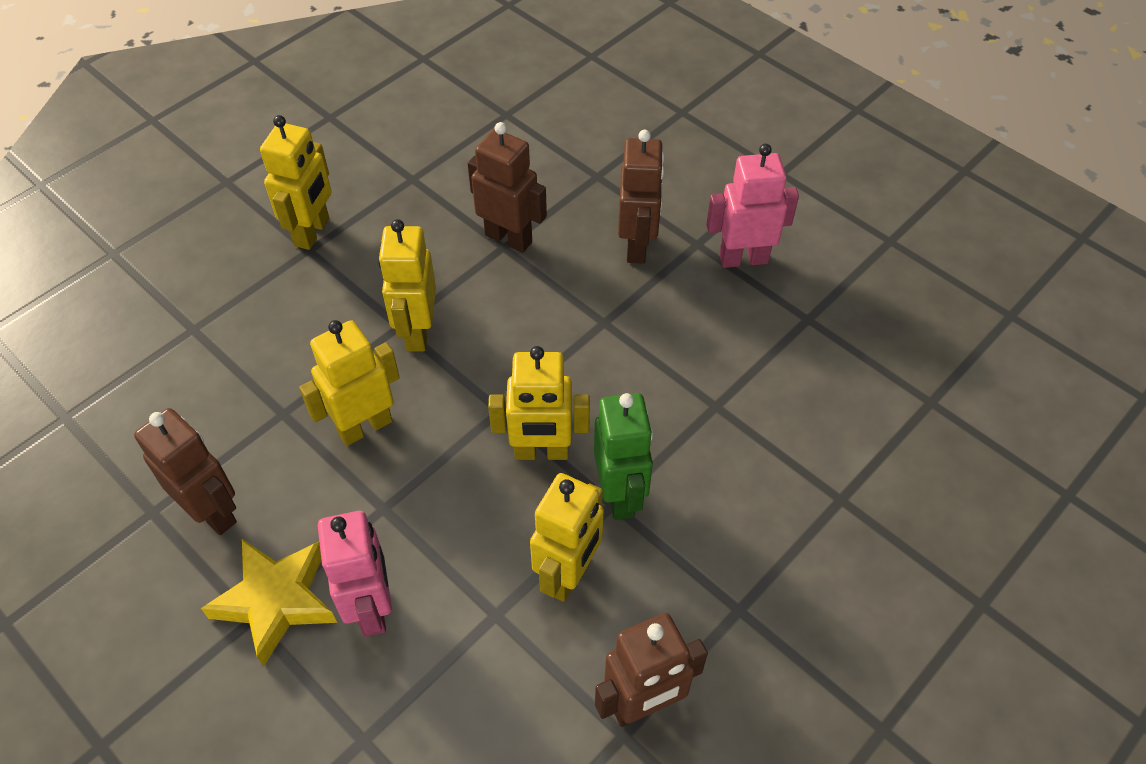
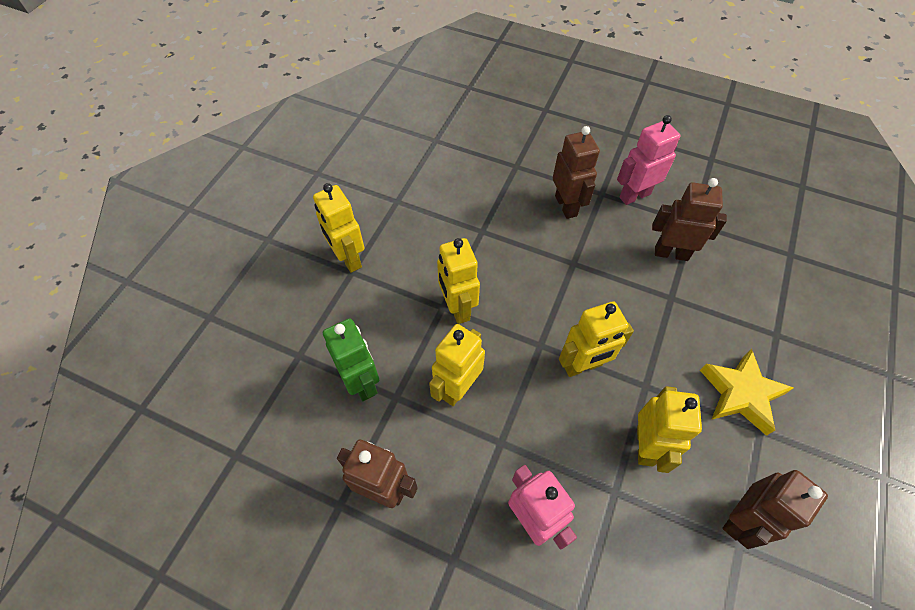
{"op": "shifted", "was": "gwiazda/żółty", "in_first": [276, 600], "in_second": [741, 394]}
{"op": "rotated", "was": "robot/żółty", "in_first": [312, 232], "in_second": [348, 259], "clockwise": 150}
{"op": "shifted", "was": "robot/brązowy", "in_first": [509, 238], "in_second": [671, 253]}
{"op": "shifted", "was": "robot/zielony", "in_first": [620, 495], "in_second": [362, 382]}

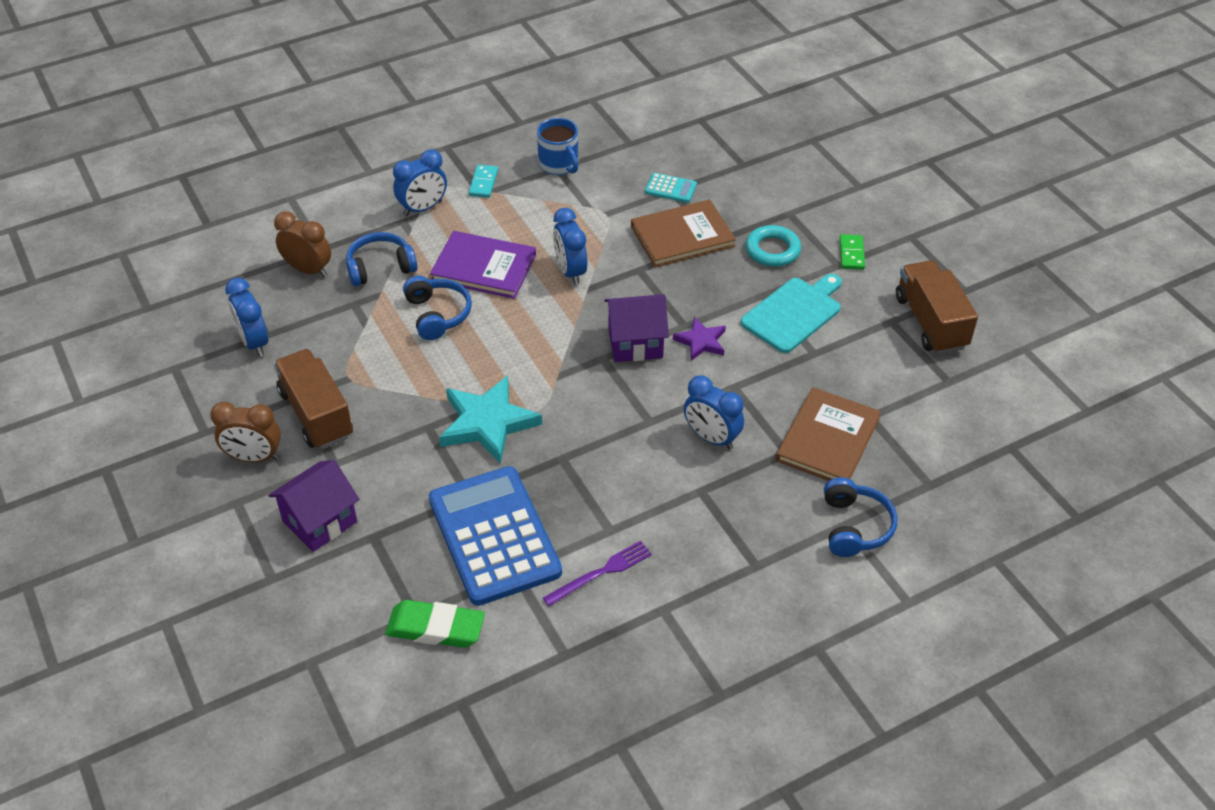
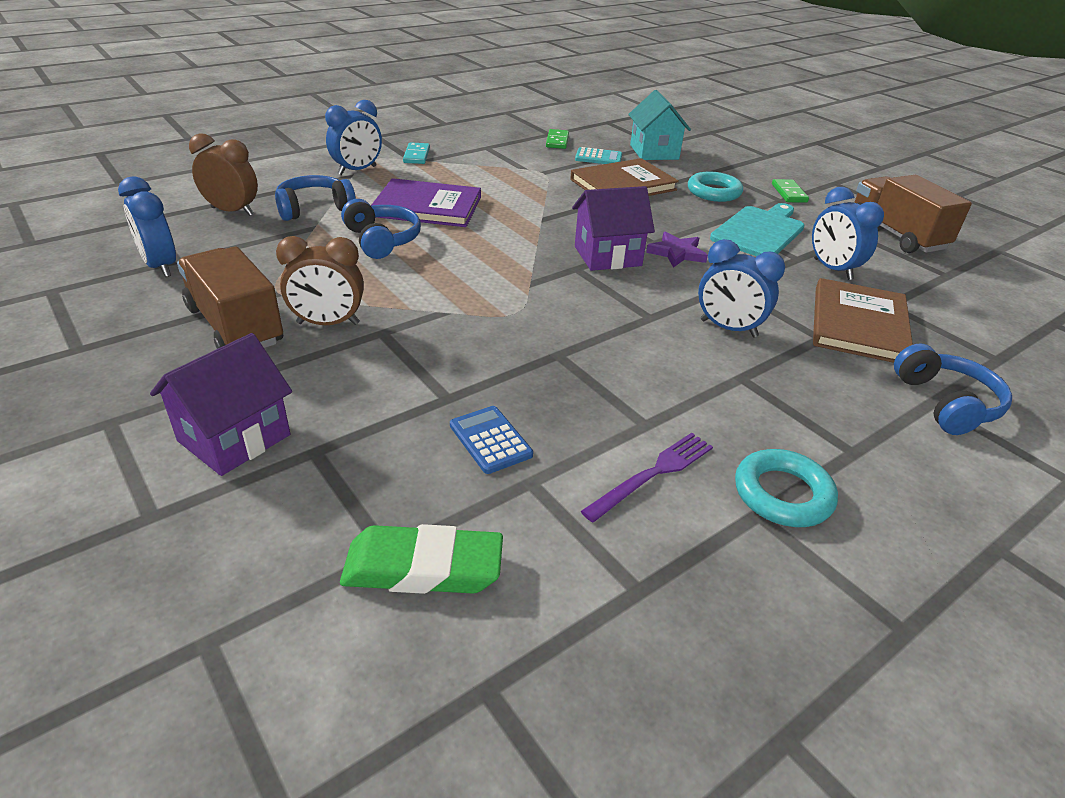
{"op": "shifted", "was": "budzik/brązowy", "in_first": [254, 457], "in_second": [328, 323]}
{"op": "scaled", "was": "kalkulator/niebieski", "in_first": [494, 536], "in_second": [490, 440], "ratio": 0.41}
{"op": "gone", "was": "gwiazda/turkusowy", "in_first": [487, 423]}
{"op": "gone", "was": "kubek/niebieski", "in_first": [559, 165]}
{"op": "shifted", "was": "budzik/niebieski", "in_first": [570, 271], "in_second": [832, 269]}
{"op": "new", "now": "kostka domina/zielony", "in_second": [557, 141]}
{"op": "new", "now": "domek/turkusowy", "in_second": [654, 152]}
{"op": "new", "now": "pierścień/turkusowy", "in_second": [782, 494]}

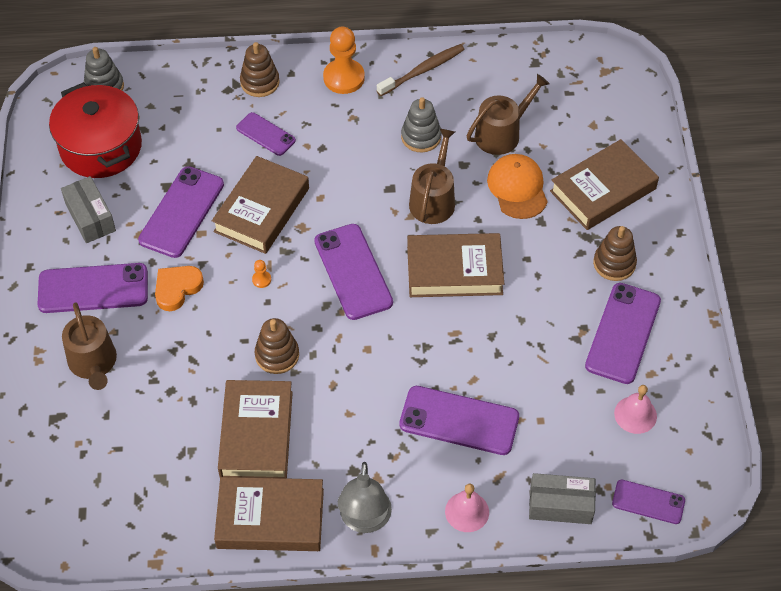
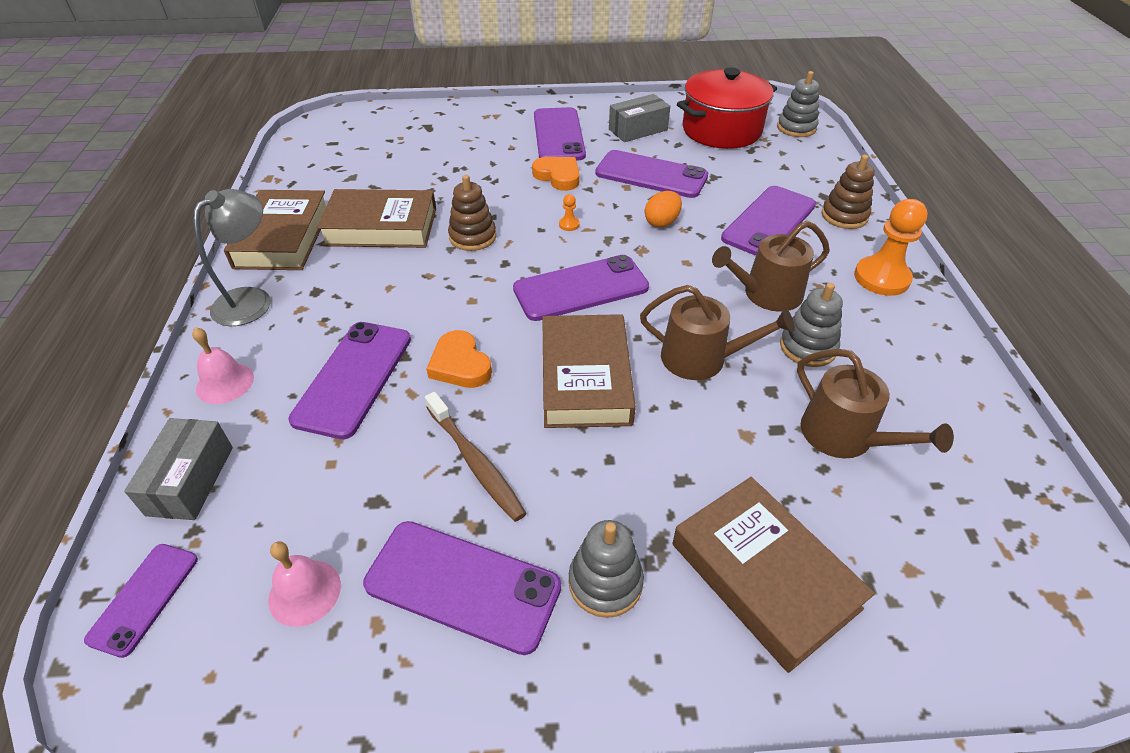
{"op": "shifted", "was": "konewka/brązowy", "in_first": [93, 363], "in_second": [766, 294]}
{"op": "swapped", "was": "książka/brązowy", "now": "jajko/pomarańczowy", "in_first": [262, 210], "in_second": [661, 222]}
{"op": "scaled", "was": "telefon/fioletowy", "in_first": [266, 134], "in_second": [769, 222], "ratio": 1.7}
{"op": "rotated", "was": "lampka/szary", "in_first": [365, 520], "in_second": [252, 299], "clockwise": 120}
{"op": "shifted", "was": "szczoteczka do zębów/brązowy", "in_first": [423, 70], "in_second": [475, 462]}
{"op": "gone", "was": "czapka/pomarańczowy", "in_first": [517, 188]}
{"op": "repainted", "was": "zabawka nakładanka/brązowy", "now": "zabawka nakładanka/szary", "in_first": [614, 263], "in_second": [605, 582]}
{"op": "new", "now": "serce/pomarańczowy", "in_second": [460, 364]}

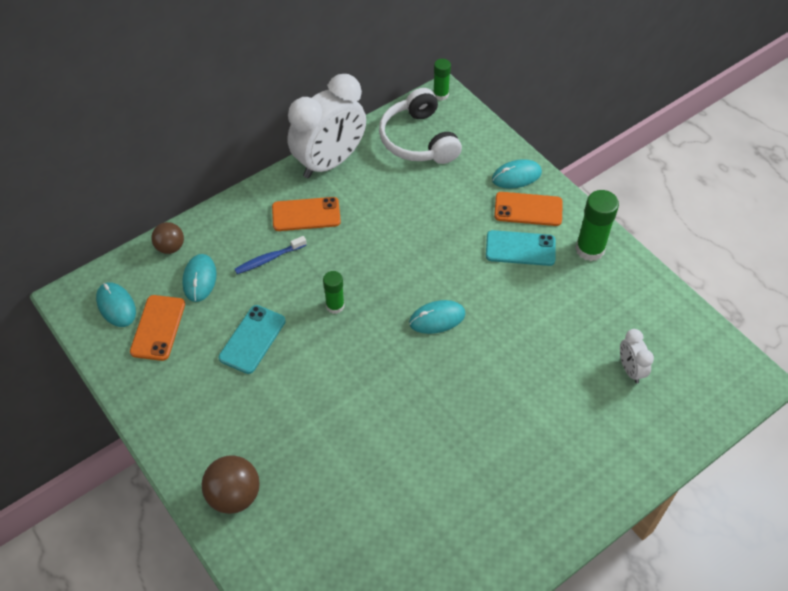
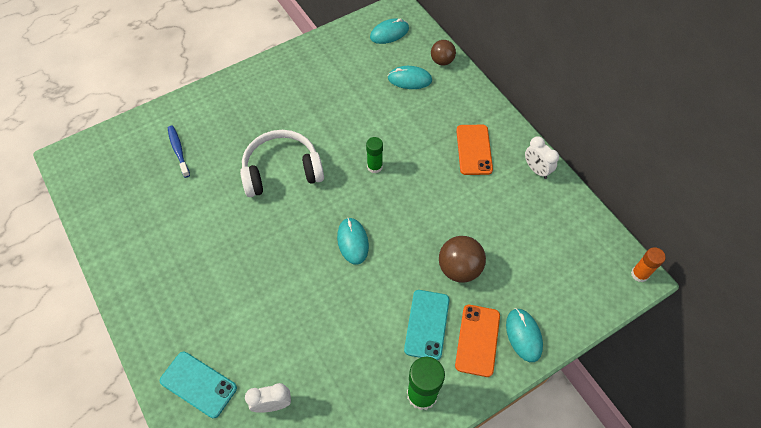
{"op": "gone", "was": "telefon/pomarańczowy", "in_first": [158, 328]}
{"op": "shifted", "was": "piłka/brązowy", "in_first": [234, 495], "in_second": [459, 268]}
{"op": "shifted", "was": "telefon/turkusowy", "in_first": [252, 339], "in_second": [198, 384]}
{"op": "shifted", "was": "szczoteczka do zębów/niebieski", "in_first": [269, 259], "in_second": [178, 150]}
{"op": "scaled", "was": "budzik/biały", "in_first": [330, 162], "in_second": [536, 170], "ratio": 0.45}
{"op": "shifted", "was": "słuchawki/biały", "in_first": [418, 140], "in_second": [282, 171]}
{"op": "repainted", "was": "klej w sztyfcie/zielony", "now": "klej w sztyfcie/pomarańczowy", "in_first": [440, 94], "in_second": [639, 274]}

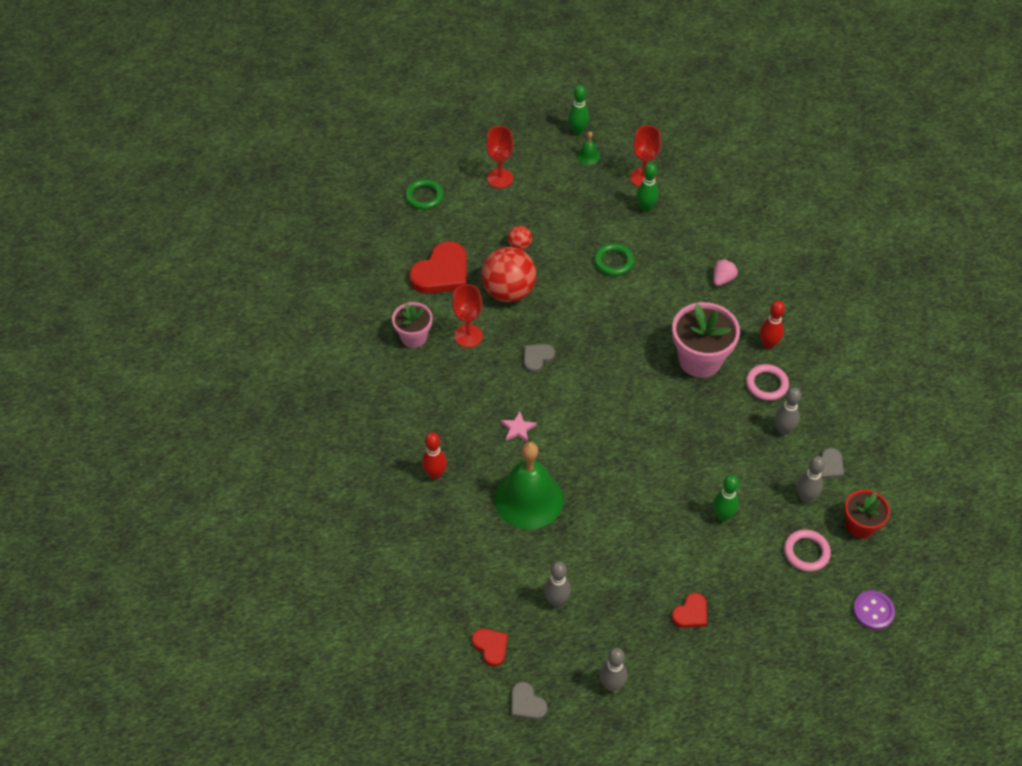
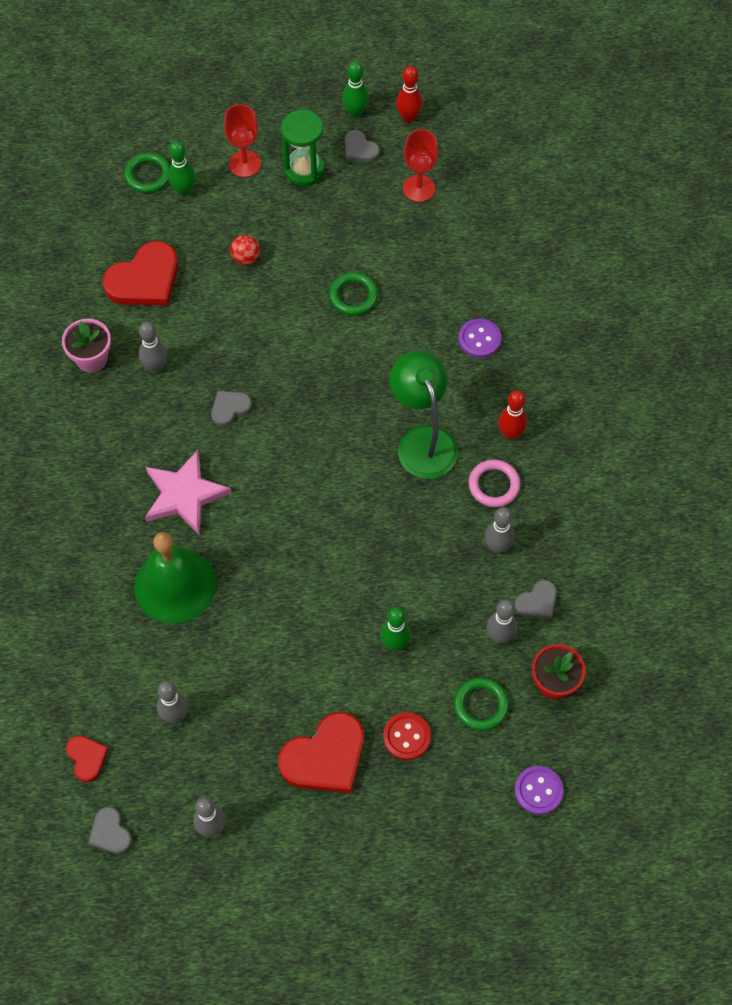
{"op": "shifted", "was": "kręgiel/czerwony", "in_first": [435, 474], "in_second": [408, 117]}
{"op": "swapped", "was": "kielich/czerwony", "now": "kręgiel/szary", "in_first": [468, 336], "in_second": [156, 367]}
{"op": "gone", "was": "piłka/czerwony", "in_first": [508, 292]}
{"op": "scaled", "was": "gwiazda/różowy", "in_first": [518, 429], "in_second": [184, 495], "ratio": 2.07}
{"op": "swapped", "was": "dzwonek/zielony", "now": "serce/szary", "in_first": [588, 156], "in_second": [359, 149]}
{"op": "shifted", "was": "kręgiel/zielony", "in_first": [646, 208], "in_second": [184, 191]}
{"op": "swapped", "was": "doniczka/różowy", "now": "lampka/zielony", "in_first": [700, 359], "in_second": [422, 440]}
{"op": "scaled", "was": "serce/czerwony", "in_first": [691, 613], "in_second": [325, 757], "ratio": 1.93}
{"op": "swapped", "was": "truskawka/różowy", "now": "guzik/fioletowy", "in_first": [723, 279], "in_second": [479, 339]}
{"op": "repainted", "was": "pierścień/różowy", "now": "pierścień/zielony", "in_first": [806, 552], "in_second": [480, 705]}
{"op": "new", "now": "klepsydra/zielony", "in_second": [304, 170]}
{"op": "new", "now": "guzik/czerwony", "in_second": [406, 736]}

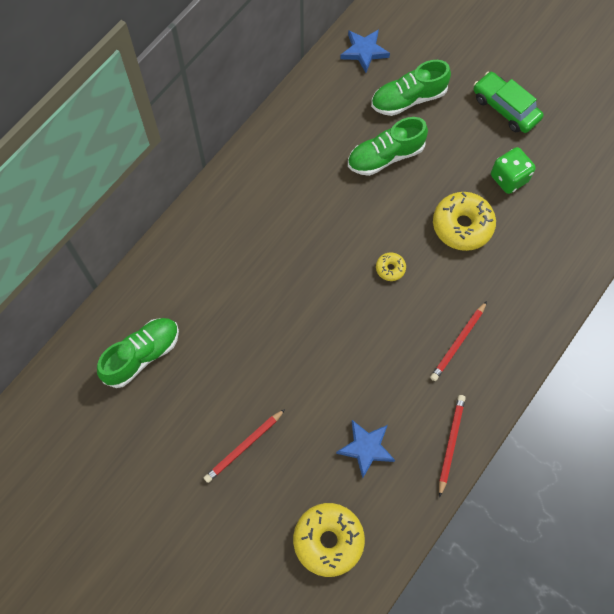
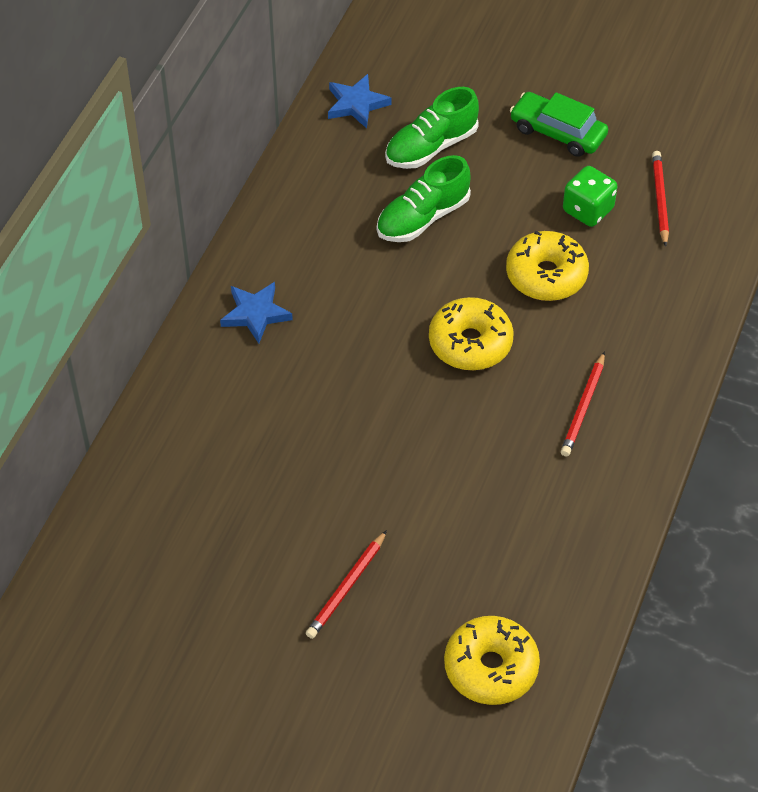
{"op": "gone", "was": "but/zielony", "in_first": [142, 355]}
{"op": "shifted", "was": "gwiazda/niebieski", "in_first": [366, 448], "in_second": [255, 314]}
{"op": "scaled", "was": "donut/żółty", "in_first": [390, 268], "in_second": [470, 343], "ratio": 2.09}
{"op": "shifted", "was": "ołówek/czerwony", "in_first": [450, 443], "in_second": [660, 199]}

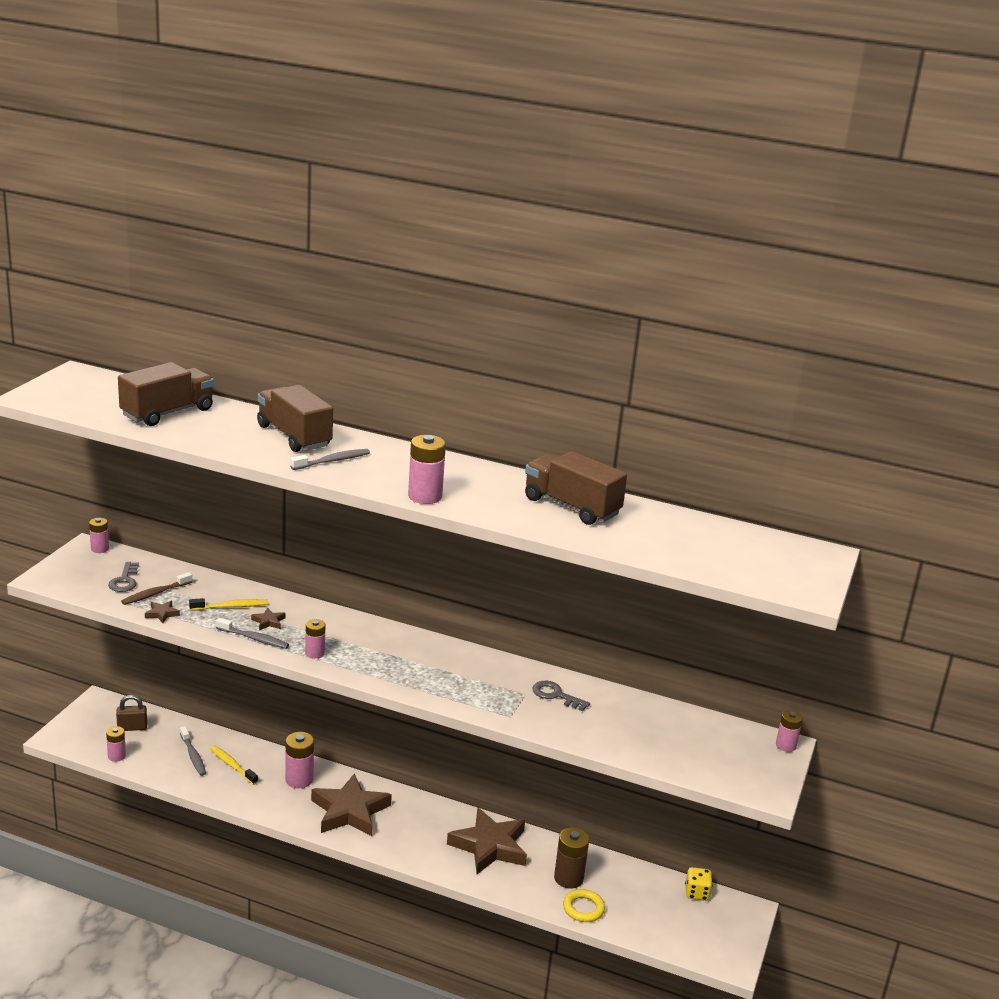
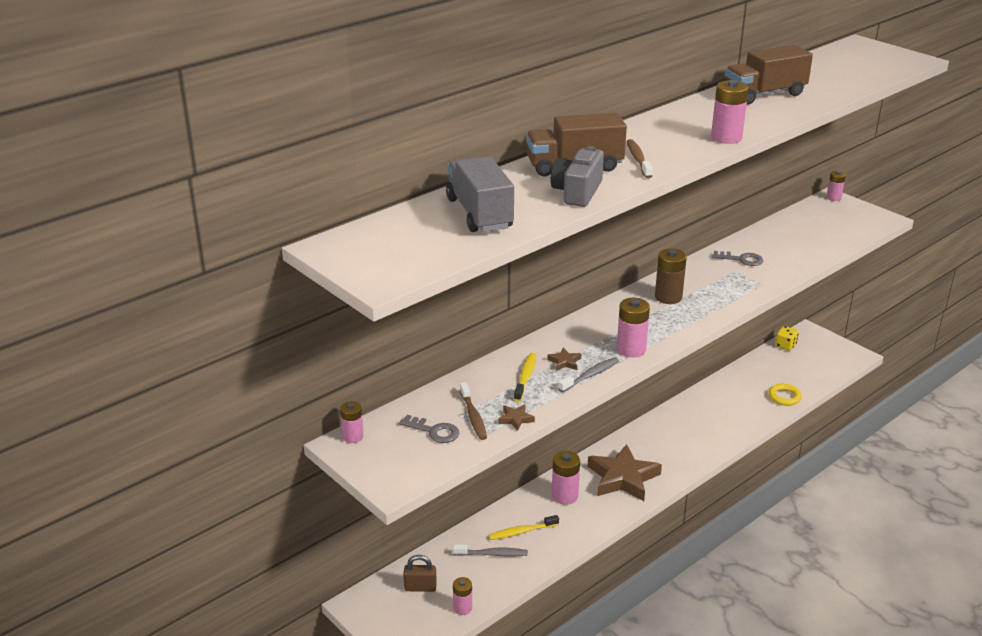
{"op": "rotated", "was": "kłódka/brązowy", "in_first": [132, 727], "in_second": [420, 587], "clockwise": 75}
{"op": "repainted", "was": "ciężarówka/brązowy", "now": "ciężarówka/szary", "in_first": [167, 413], "in_second": [479, 213]}
{"op": "repainted", "was": "szczoteczka do zębów/szary", "now": "szczoteczka do zębów/brązowy", "in_first": [332, 461], "in_second": [638, 159]}
{"op": "scaled", "was": "bateria/różowy", "in_first": [315, 653], "in_second": [631, 349], "ratio": 1.58}
{"op": "gone", "was": "gwiazda/brązowy", "in_first": [489, 846]}
{"op": "rotated", "was": "klucz/szary", "in_first": [555, 695], "in_second": [742, 259], "clockwise": -135}
{"op": "shifted", "was": "bateria/brązowy", "in_first": [568, 878], "in_second": [668, 297]}
{"op": "new", "now": "aparat fotograficzny/szary", "in_second": [577, 192]}

